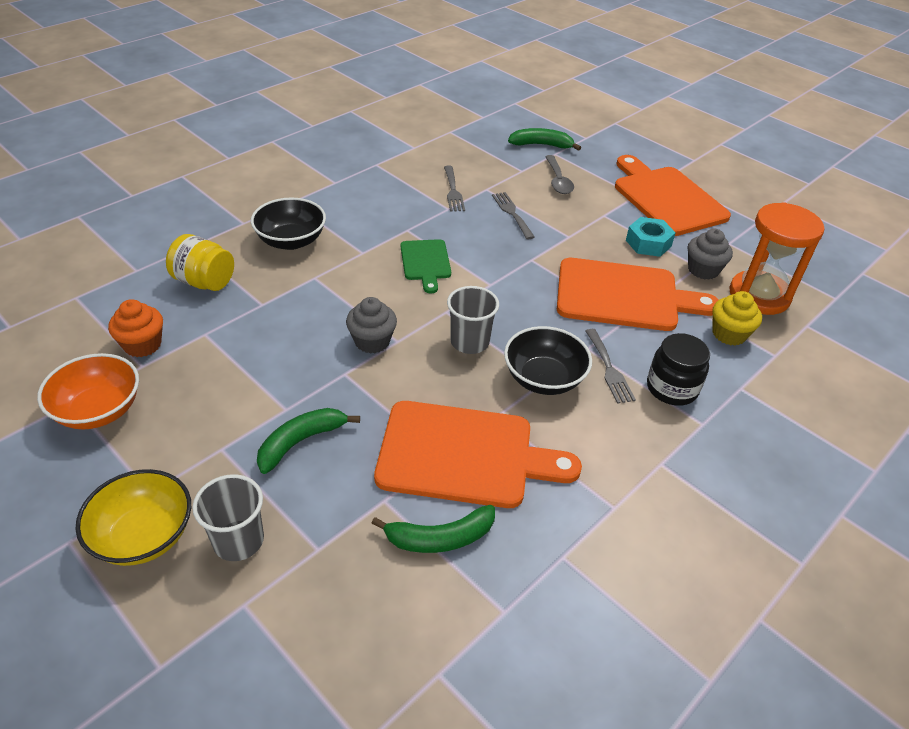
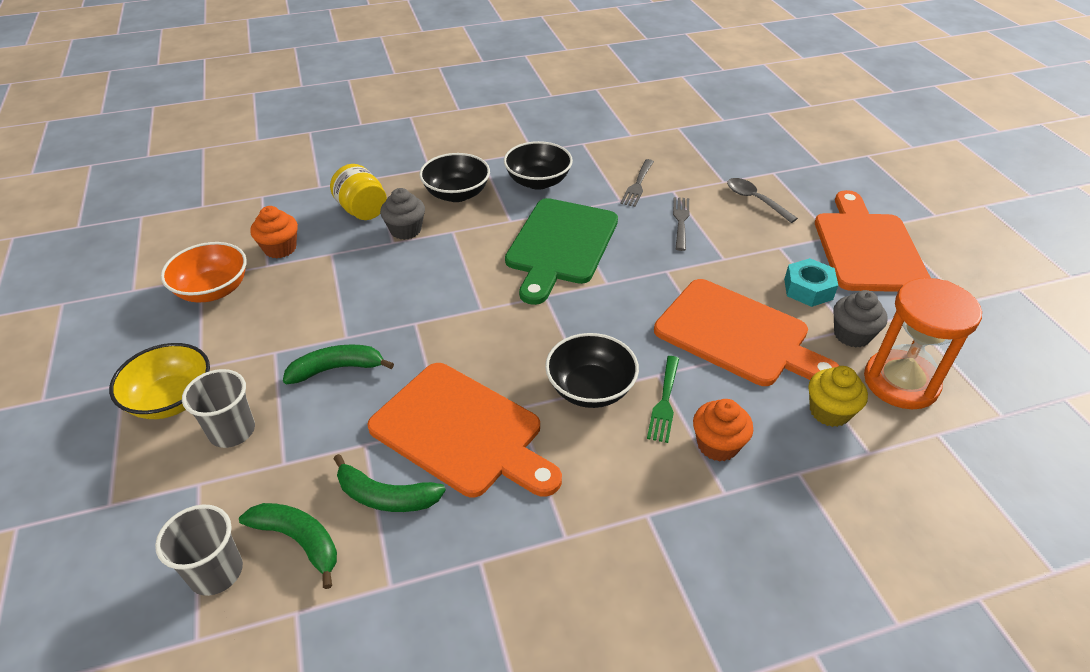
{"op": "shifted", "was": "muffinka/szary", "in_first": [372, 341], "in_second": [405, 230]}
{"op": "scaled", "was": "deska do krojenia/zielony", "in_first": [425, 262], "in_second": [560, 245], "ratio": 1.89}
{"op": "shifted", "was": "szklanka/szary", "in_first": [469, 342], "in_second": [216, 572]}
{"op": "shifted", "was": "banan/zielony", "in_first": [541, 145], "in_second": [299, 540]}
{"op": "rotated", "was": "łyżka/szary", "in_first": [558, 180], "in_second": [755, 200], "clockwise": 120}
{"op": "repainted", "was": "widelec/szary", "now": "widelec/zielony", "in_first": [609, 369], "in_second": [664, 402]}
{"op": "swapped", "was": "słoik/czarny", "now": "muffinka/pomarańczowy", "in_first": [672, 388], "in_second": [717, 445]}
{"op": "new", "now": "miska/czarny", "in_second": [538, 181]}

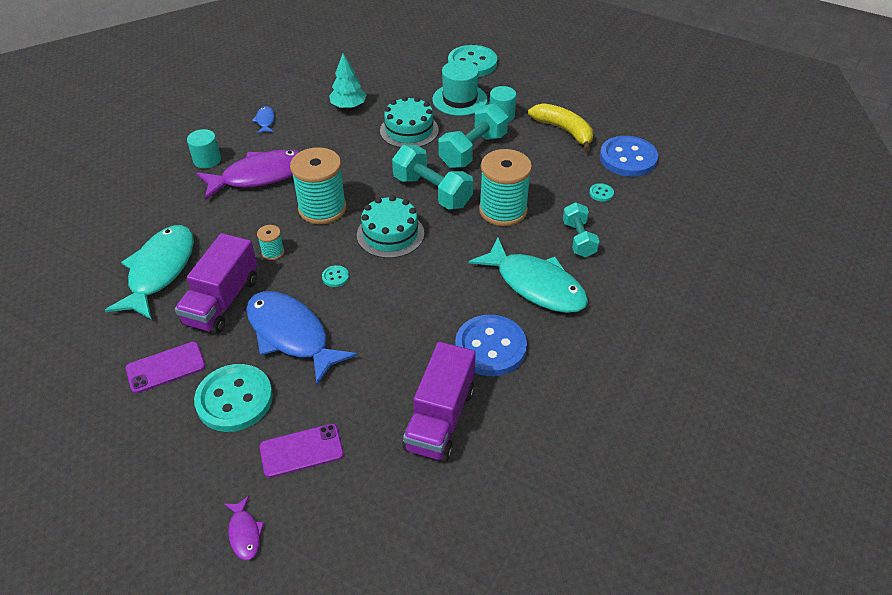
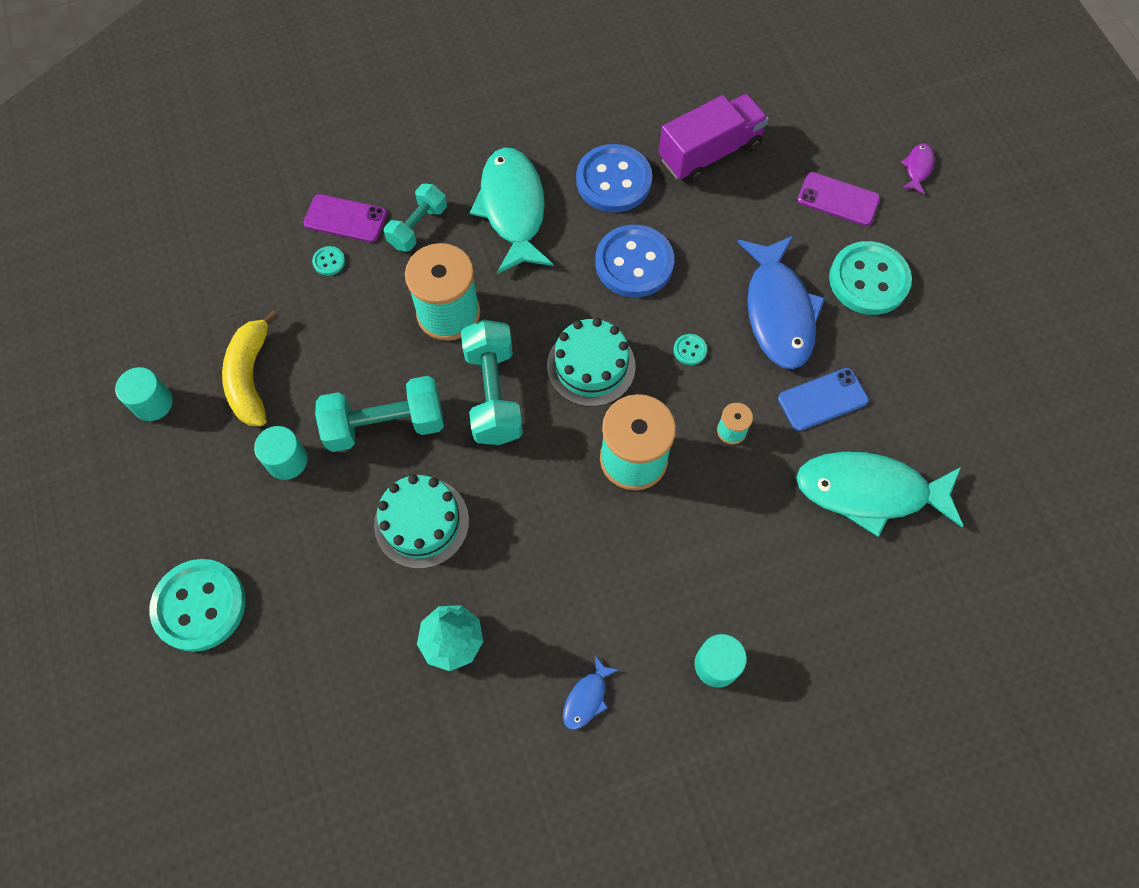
{"op": "rotated", "was": "ryba/turkusowy", "in_first": [160, 271], "in_second": [869, 491], "clockwise": 45}
{"op": "shifted", "was": "telefon/fioletowy", "in_first": [166, 367], "in_second": [345, 219]}
{"op": "swapped", "was": "ciężarówka/fioletowy", "now": "telefon/niebieski", "in_first": [222, 301], "in_second": [822, 399]}
{"op": "gone", "was": "ryba/fioletowy", "in_first": [260, 176]}
{"op": "gone", "was": "kapelusz/turkusowy", "in_first": [459, 99]}
{"op": "shifted", "was": "guzik/niebieski", "in_first": [628, 158], "in_second": [634, 263]}
{"op": "new", "now": "walec/turkusowy", "in_second": [153, 403]}

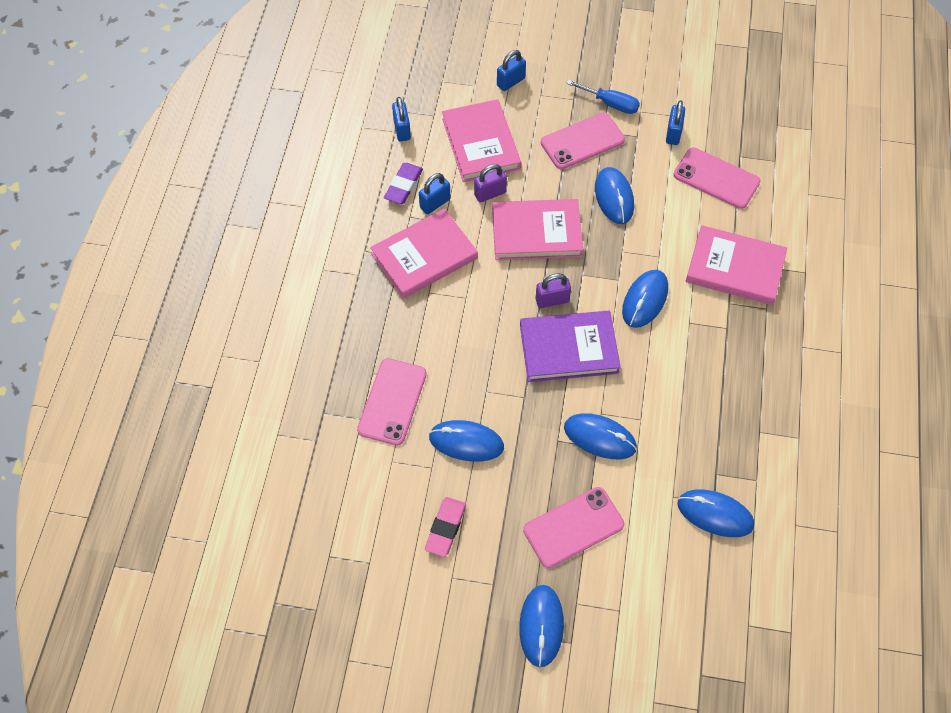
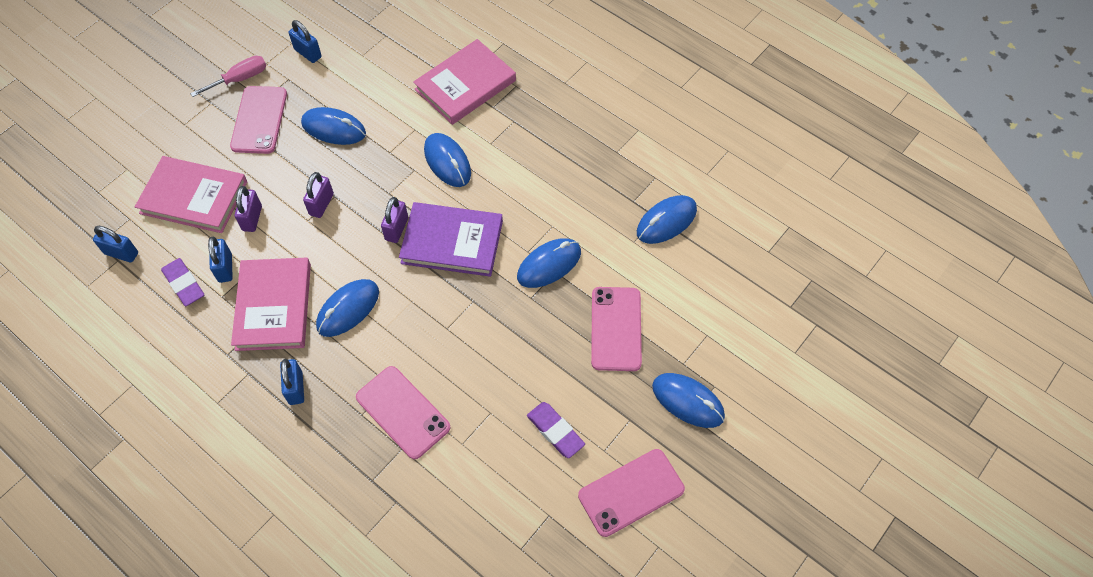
{"op": "repainted", "was": "gumka do mazania/różowy", "now": "gumka do mazania/fioletowy", "in_first": [445, 528], "in_second": [555, 431]}
{"op": "shifted", "was": "myszka/niebieski", "in_first": [466, 442], "in_second": [348, 309]}
{"op": "swapped", "was": "książka/różowy", "now": "kłódka/fioletowy", "in_first": [536, 233], "in_second": [321, 204]}
{"op": "shifted", "was": "kłódka/niebieski", "in_first": [510, 82], "in_second": [296, 388]}
{"op": "rotated", "was": "książka/fioletowy", "in_first": [568, 349], "in_second": [452, 242], "clockwise": 75}
{"op": "repainted", "was": "śrubokręt/niebieski", "now": "śrubokręt/różowy", "in_first": [610, 104], "in_second": [240, 79]}
{"op": "shifted", "was": "telefon/różowy", "in_first": [716, 178], "in_second": [631, 492]}

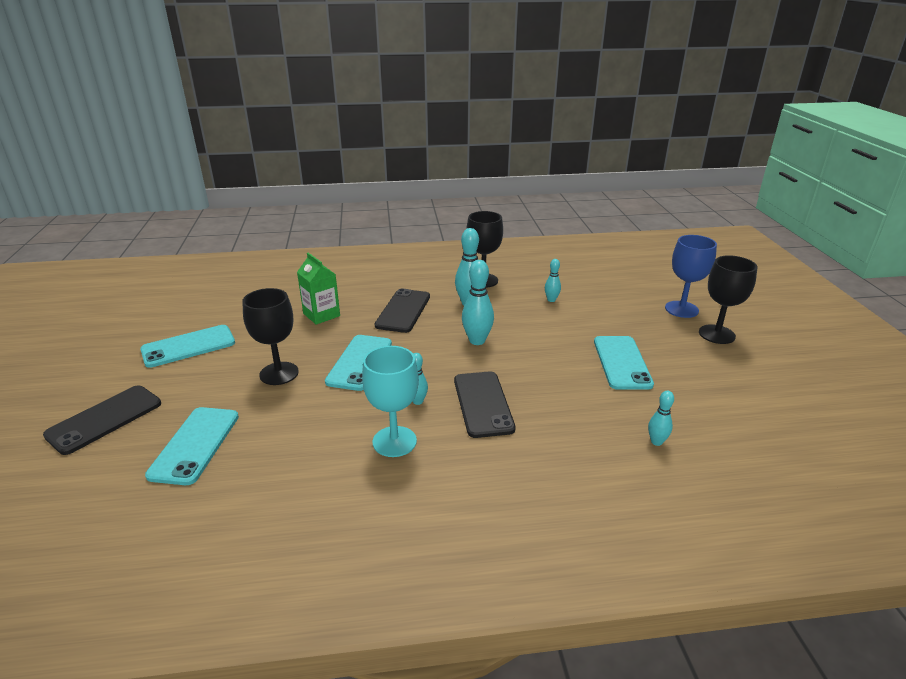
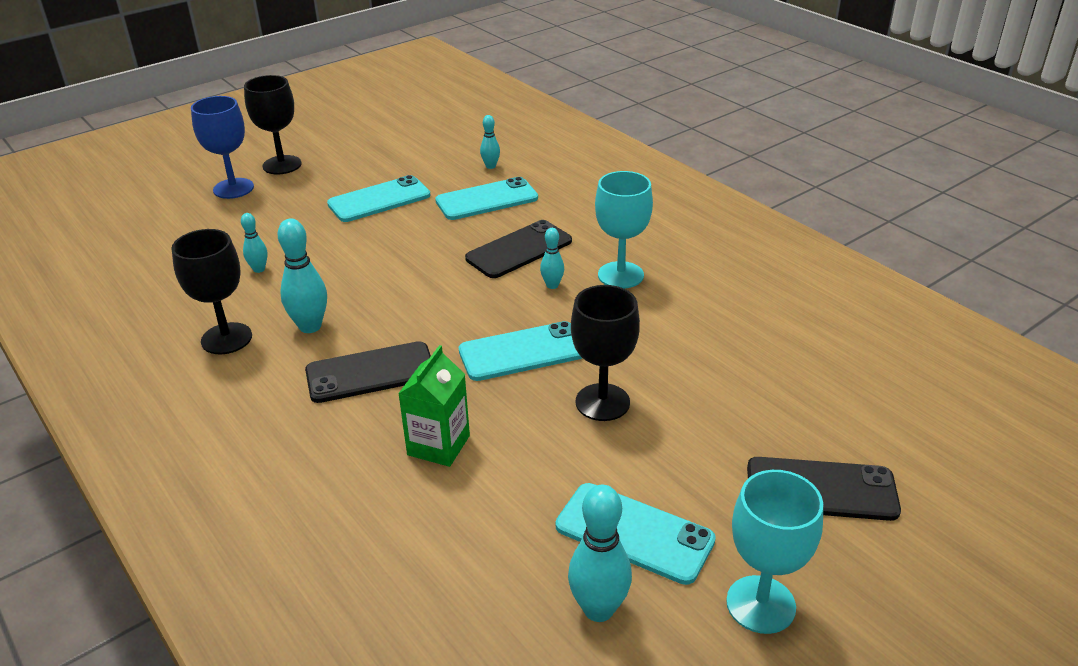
{"op": "shifted", "was": "telefon/turkusowy", "in_first": [195, 445], "in_second": [487, 200]}
{"op": "shifted", "was": "kręgiel/turkusowy", "in_first": [477, 341], "in_second": [598, 609]}
{"op": "new", "now": "kielich/turkusowy", "in_second": [760, 604]}

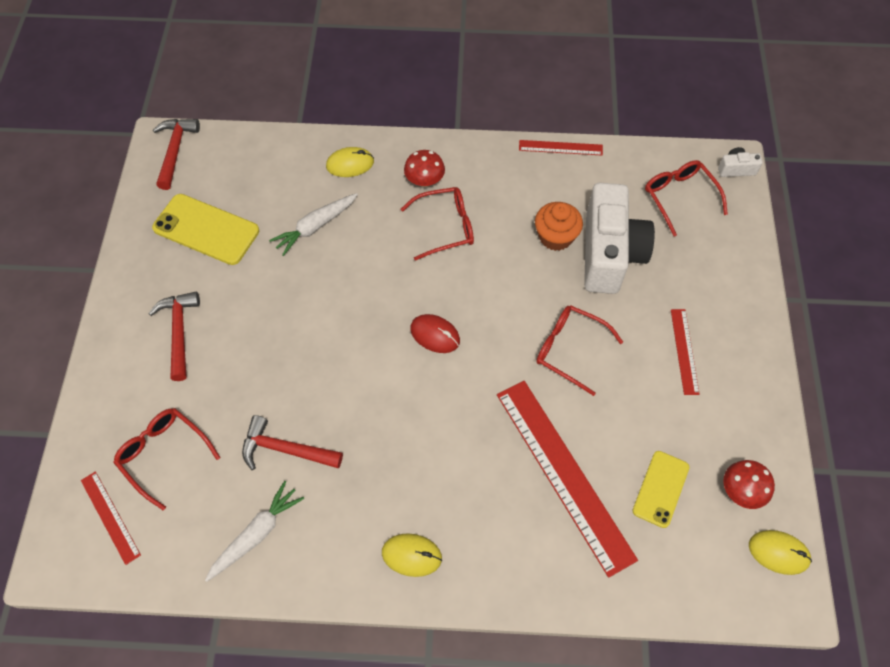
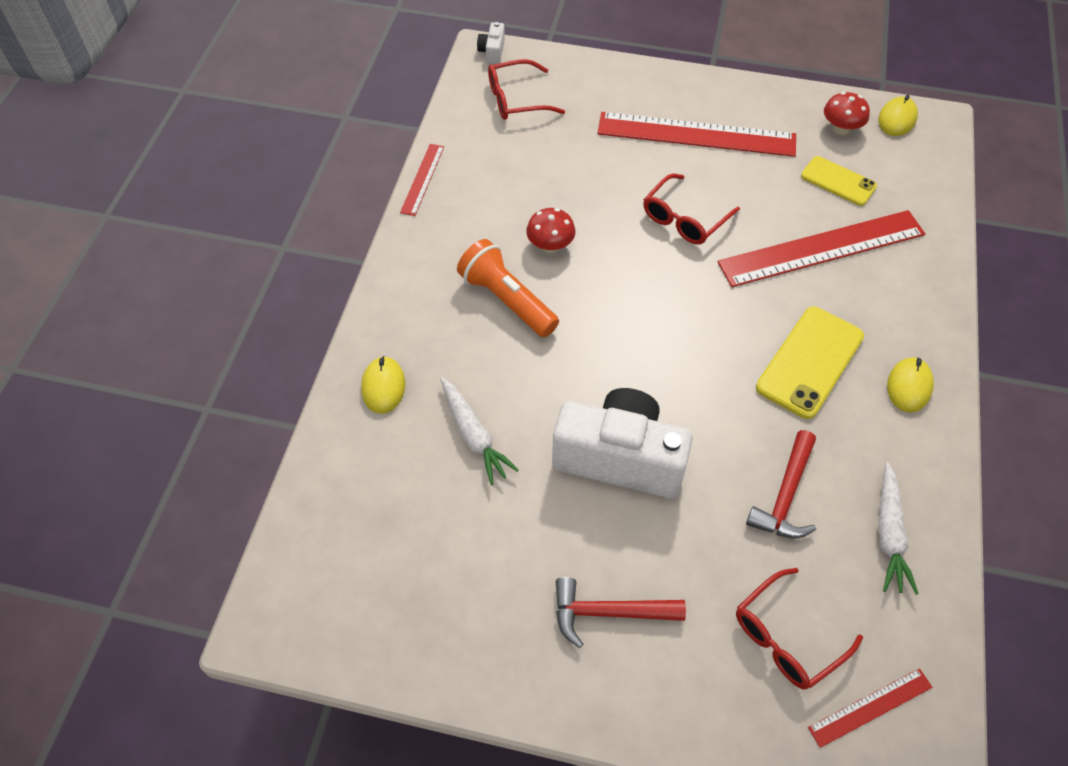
{"op": "shifted", "was": "telefon/żółty", "in_first": [206, 230], "in_second": [810, 362]}
{"op": "gone", "was": "młotek/czerwony", "in_first": [175, 151]}
{"op": "rotated", "was": "marchewka/biały", "in_first": [256, 534], "in_second": [889, 534], "clockwise": -135}
{"op": "swapped", "was": "okulary/czerwony", "now": "latarka/pomarańczowy", "in_first": [446, 227], "in_second": [507, 300]}
{"op": "shifted", "was": "grzyb/czerwony", "in_first": [424, 181], "in_second": [550, 245]}
{"op": "gone", "was": "myszka/czerwony", "in_first": [435, 335]}
{"op": "gone", "was": "muffinka/pomarańczowy", "in_first": [555, 237]}
{"op": "shifted", "was": "aparat fotograficzny/biały", "in_first": [609, 253], "in_second": [620, 458]}
{"op": "scaled", "was": "linijka/czerwony", "in_first": [684, 351], "in_second": [696, 135], "ratio": 2.09}

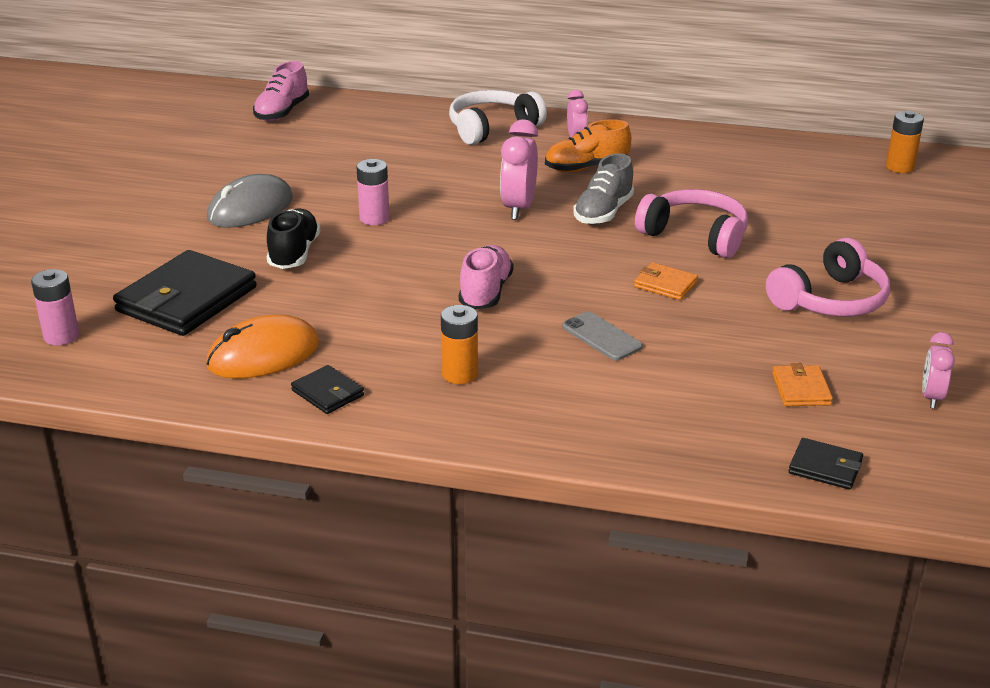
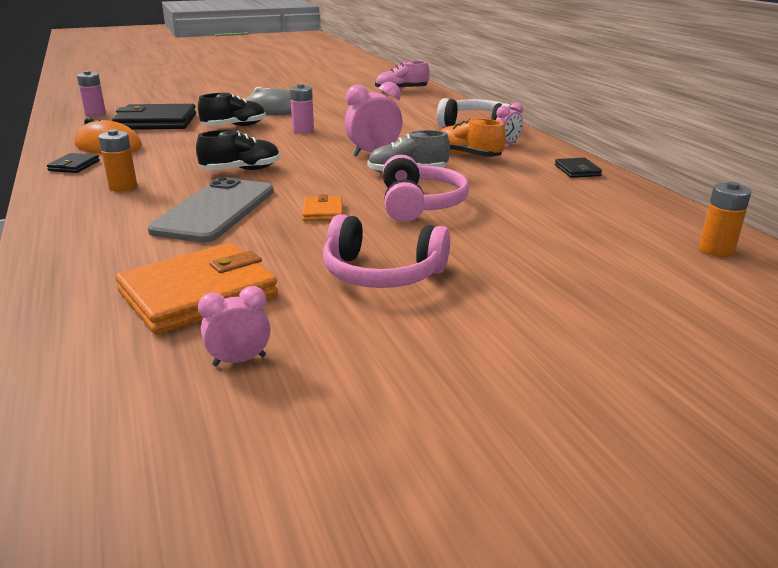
{"op": "repainted", "was": "but/różowy", "now": "but/czarny", "in_first": [485, 292], "in_second": [241, 170]}
{"op": "scaled", "was": "telefon/szary", "in_first": [601, 337], "in_second": [215, 210], "ratio": 2.03}
{"op": "scaled", "was": "portfel/pomarańczowy", "in_first": [801, 389], "in_second": [198, 294], "ratio": 2.11}
{"op": "shifted", "was": "portfel/czarny", "in_first": [825, 467], "in_second": [577, 170]}

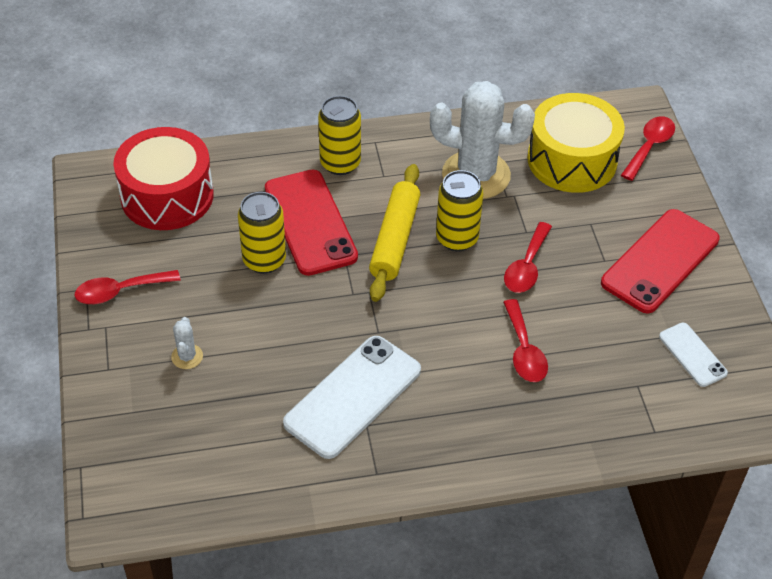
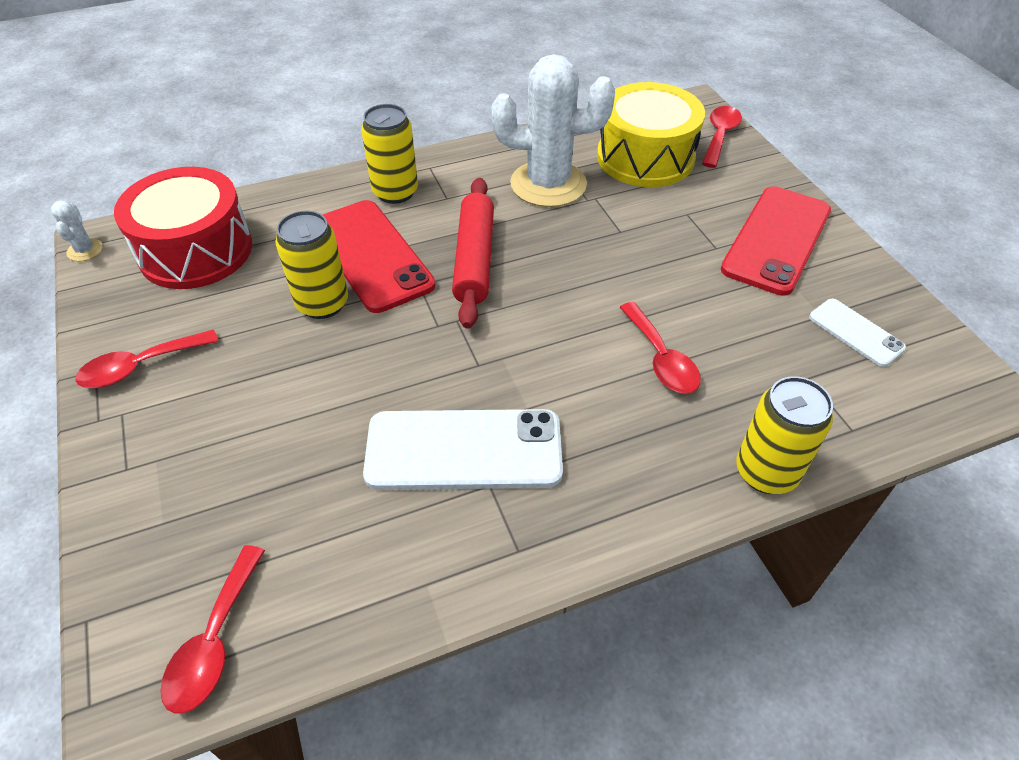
{"op": "shifted", "was": "kaktus/biały", "in_first": [187, 357], "in_second": [85, 250]}
{"op": "rotated", "was": "telefon/biały", "in_first": [353, 397], "in_second": [464, 450], "clockwise": 60}
{"op": "repainted", "was": "wałek do ciasta/żółty", "now": "wałek do ciasta/czerwony", "in_first": [395, 239], "in_second": [474, 259]}
{"op": "shifted", "was": "puszka/żółty", "in_first": [457, 238], "in_second": [766, 472]}
{"op": "shifted", "was": "łyżka/czerwony", "in_first": [526, 267], "in_second": [215, 641]}

